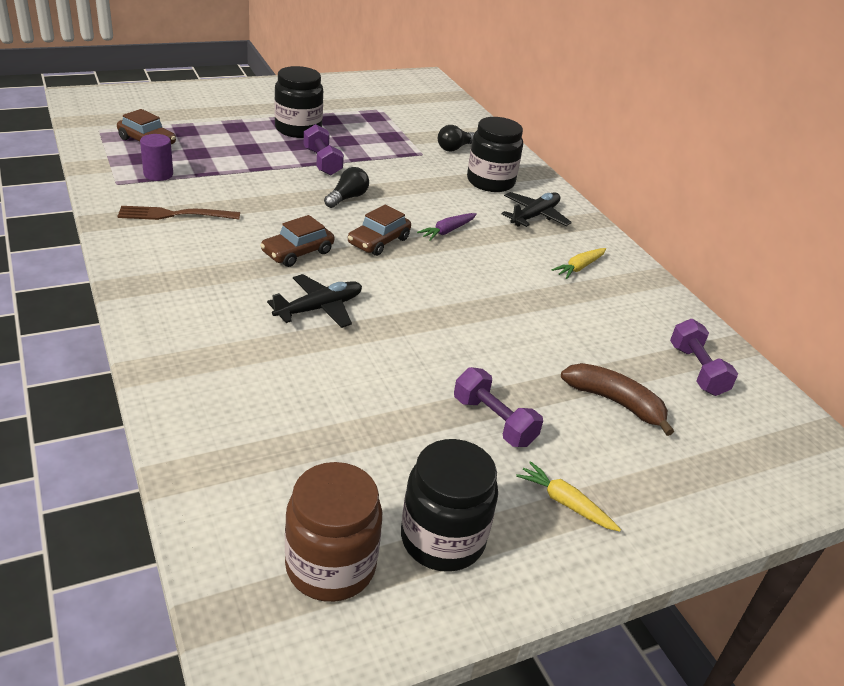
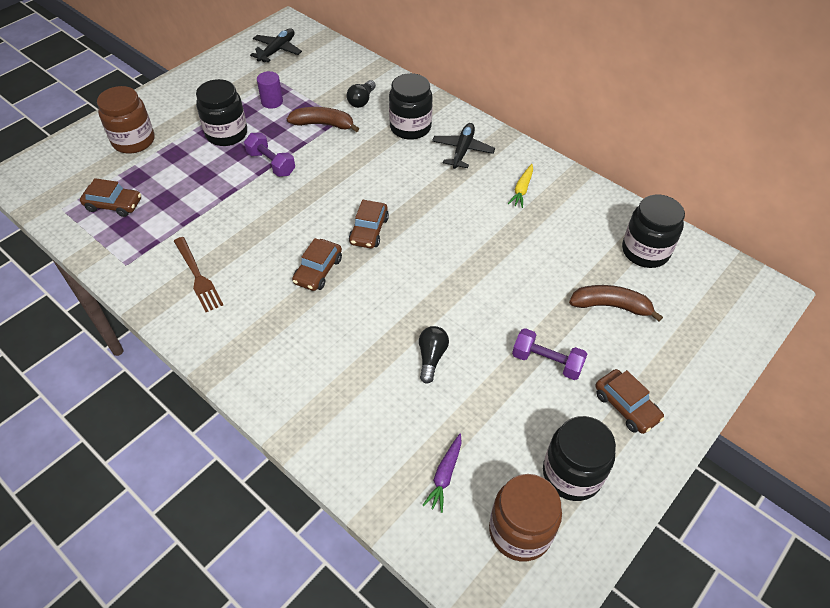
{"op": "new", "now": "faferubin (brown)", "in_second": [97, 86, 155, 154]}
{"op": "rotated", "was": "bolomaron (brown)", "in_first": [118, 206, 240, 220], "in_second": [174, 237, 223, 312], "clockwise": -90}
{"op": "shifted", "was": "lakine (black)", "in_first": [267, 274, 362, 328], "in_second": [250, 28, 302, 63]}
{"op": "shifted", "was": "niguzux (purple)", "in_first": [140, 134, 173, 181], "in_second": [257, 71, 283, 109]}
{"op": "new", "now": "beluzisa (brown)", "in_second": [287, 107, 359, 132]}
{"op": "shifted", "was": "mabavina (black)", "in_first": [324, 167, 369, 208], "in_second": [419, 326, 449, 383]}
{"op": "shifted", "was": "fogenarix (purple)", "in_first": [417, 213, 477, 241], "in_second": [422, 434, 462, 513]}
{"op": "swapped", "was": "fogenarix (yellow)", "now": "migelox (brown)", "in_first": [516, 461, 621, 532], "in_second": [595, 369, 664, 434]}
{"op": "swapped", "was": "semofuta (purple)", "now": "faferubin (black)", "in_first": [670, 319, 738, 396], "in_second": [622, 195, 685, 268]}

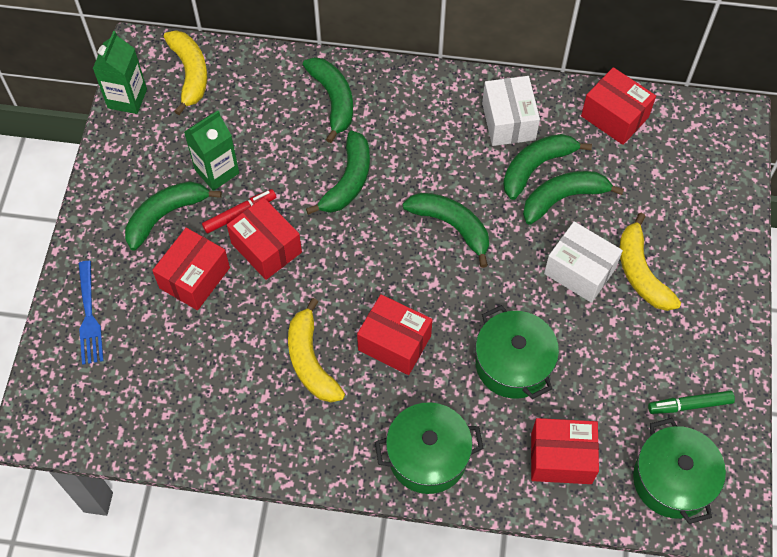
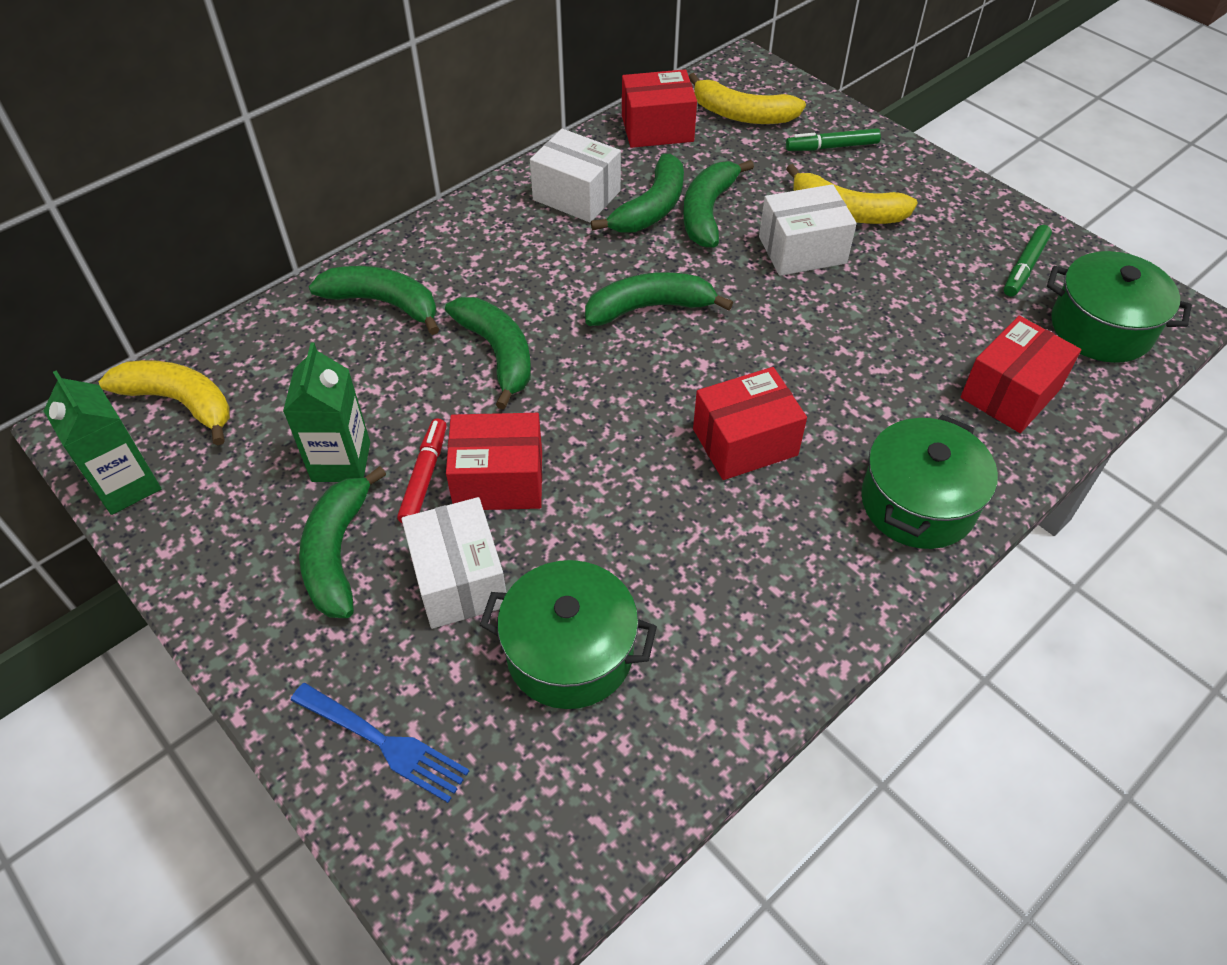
{"op": "repainted", "was": "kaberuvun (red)", "now": "kaberuvun (white)", "in_first": [152, 228, 230, 310], "in_second": [402, 497, 507, 629]}
{"op": "shifted", "was": "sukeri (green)", "in_first": [475, 305, 559, 399], "in_second": [480, 560, 657, 709]}
{"op": "rotated", "was": "beluzisa (green)", "in_first": [503, 134, 592, 200], "in_second": [591, 154, 684, 233], "clockwise": -150}
{"op": "shifted", "was": "beluzisa (yellow)", "in_first": [288, 298, 345, 402], "in_second": [689, 73, 806, 124]}
{"op": "new", "now": "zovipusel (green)", "in_second": [786, 128, 881, 151]}

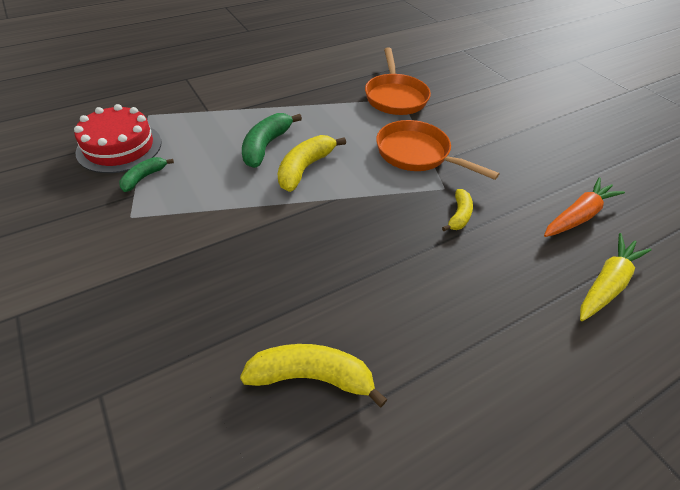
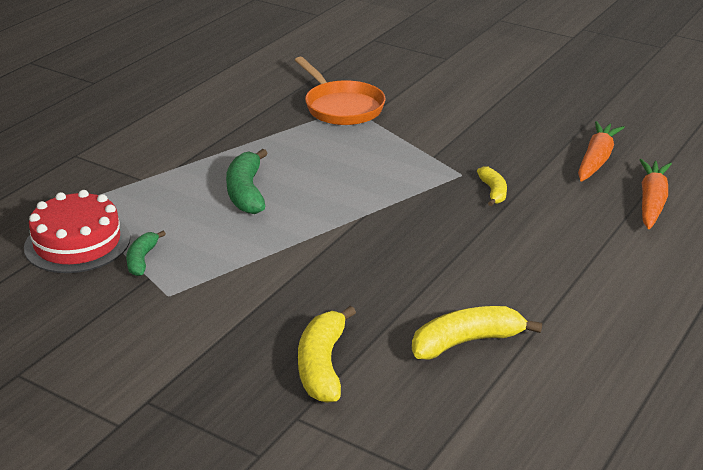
{"op": "shifted", "was": "beluzisa (yellow)", "in_first": [278, 135, 346, 192], "in_second": [298, 306, 356, 403]}
{"op": "repainted", "was": "fogenarix (yellow)", "now": "fogenarix (orange)", "in_first": [580, 233, 652, 321], "in_second": [640, 159, 672, 229]}
{"op": "gone", "was": "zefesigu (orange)", "in_first": [376, 120, 499, 180]}

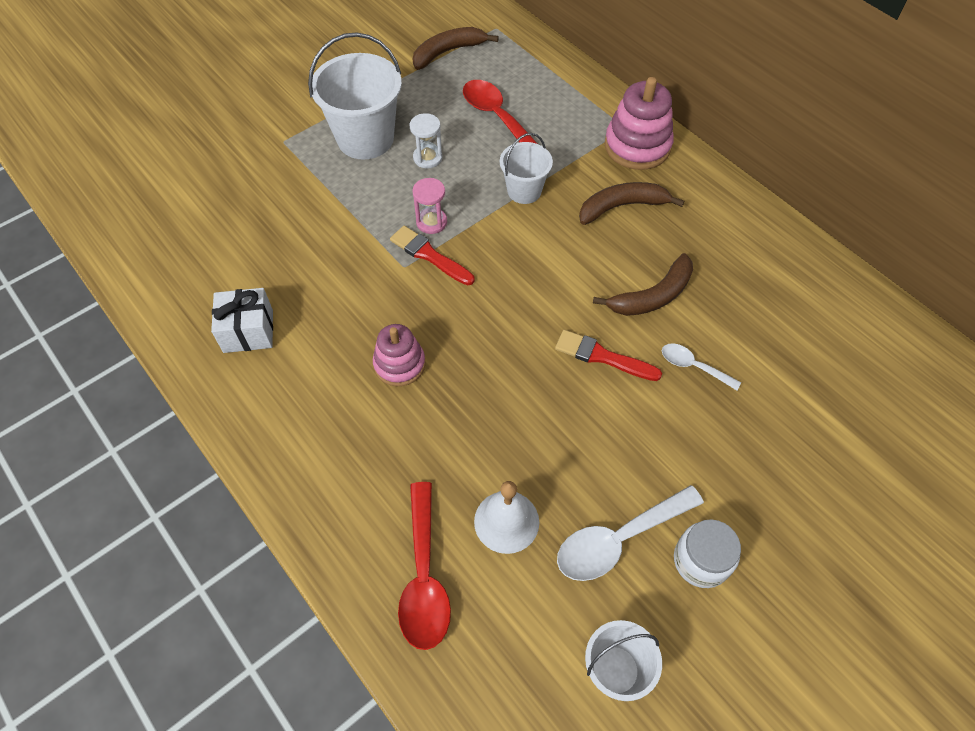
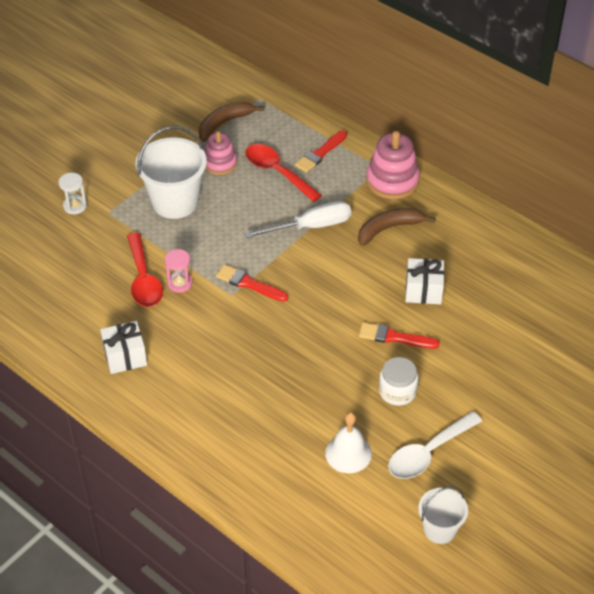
{"op": "shifted", "was": "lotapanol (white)", "in_first": [410, 113, 443, 168], "in_second": [58, 173, 87, 214]}
{"op": "shifted", "was": "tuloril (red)", "in_first": [398, 482, 451, 650], "in_second": [127, 233, 163, 307]}
{"op": "shifted", "was": "lotapanol (pink)", "in_first": [413, 178, 447, 234], "in_second": [165, 249, 192, 293]}
{"op": "shifted", "was": "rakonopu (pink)", "in_first": [373, 324, 426, 386], "in_second": [205, 131, 237, 175]}
{"op": "swapped", "was": "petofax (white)", "now": "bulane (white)", "in_first": [500, 133, 553, 204], "in_second": [244, 201, 351, 238]}
{"op": "new", "now": "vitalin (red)", "in_second": [295, 130, 347, 173]}
{"op": "shifted", "was": "faferubin (white)", "in_first": [674, 519, 741, 588], "in_second": [379, 357, 418, 406]}
{"op": "swapped", "was": "beluzisa (brown)", "now": "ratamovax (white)", "in_first": [593, 253, 693, 316], "in_second": [405, 258, 444, 305]}
{"op": "gone", "was": "tuloril (white)", "in_first": [662, 343, 741, 390]}

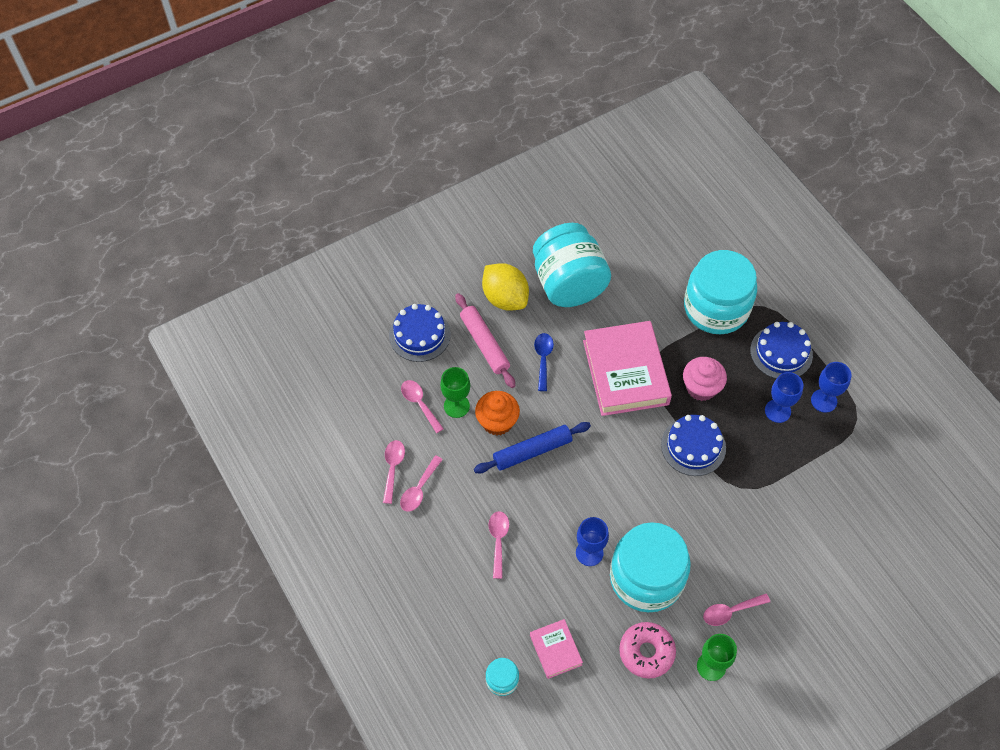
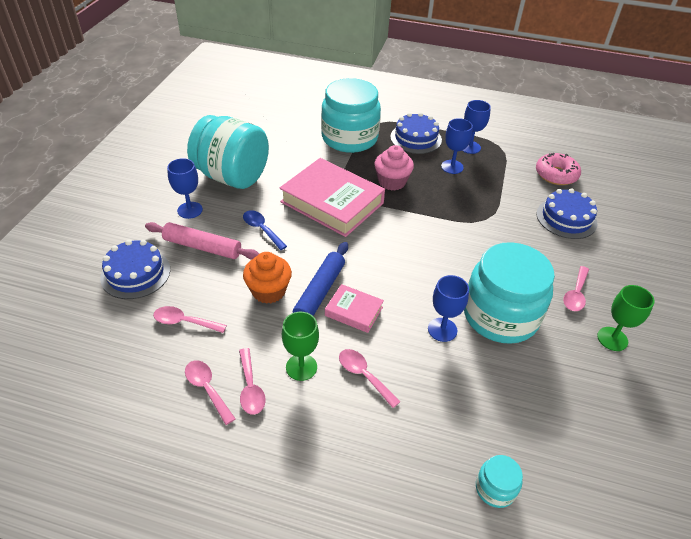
{"op": "swapped", "was": "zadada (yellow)", "now": "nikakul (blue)", "in_first": [482, 263, 529, 311], "in_second": [167, 158, 203, 219]}
{"op": "shifted", "was": "nikakul (green)", "in_first": [440, 367, 470, 418], "in_second": [282, 312, 319, 381]}
{"op": "shifted", "was": "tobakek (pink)", "in_first": [530, 619, 583, 679], "in_second": [325, 284, 384, 333]}
{"op": "shifted", "was": "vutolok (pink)", "in_first": [619, 622, 676, 679], "in_second": [536, 153, 581, 185]}
{"op": "shifted", "was": "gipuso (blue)", "in_first": [661, 415, 726, 476], "in_second": [536, 188, 598, 239]}

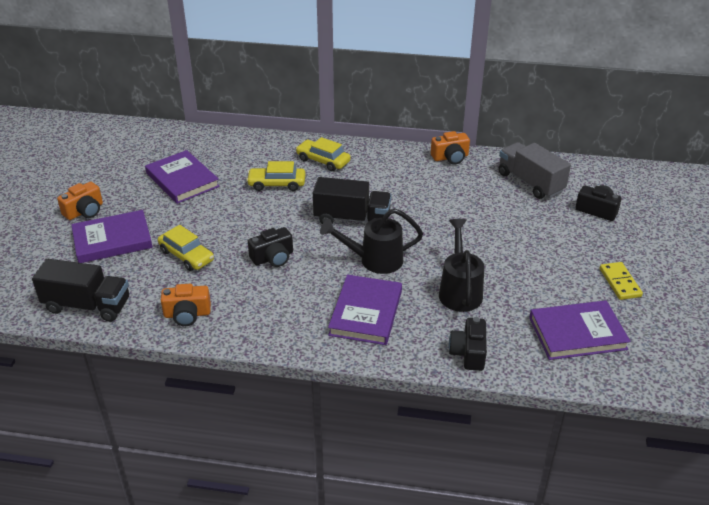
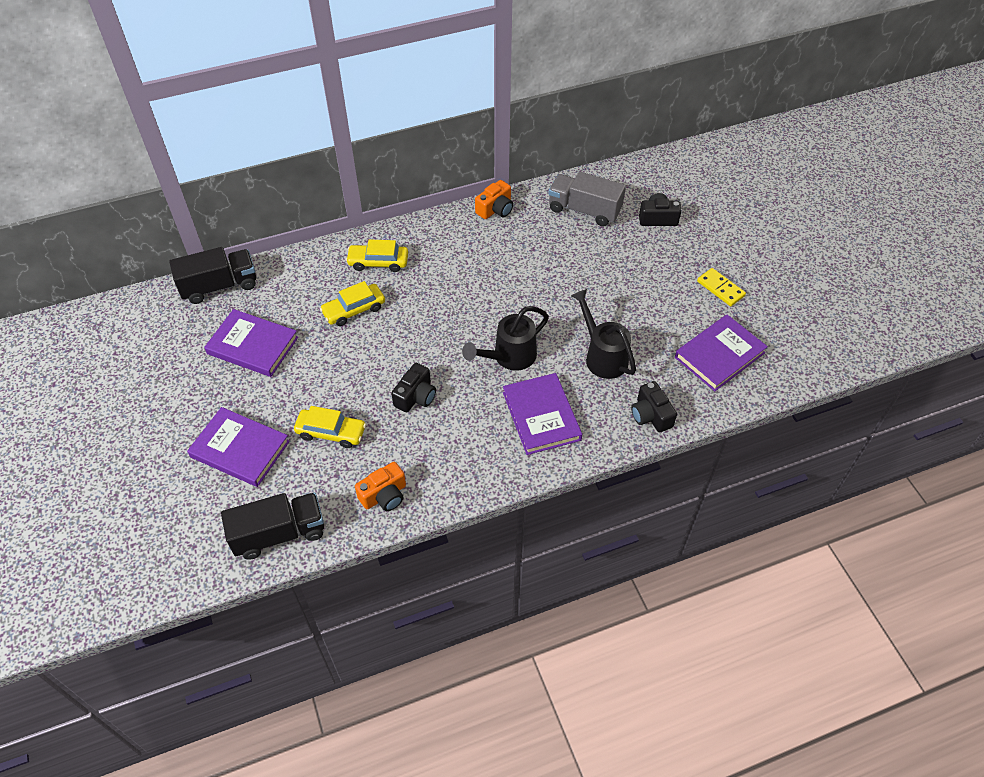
{"op": "shifted", "was": "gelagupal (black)", "in_first": [313, 177, 392, 224], "in_second": [169, 247, 256, 304]}
{"op": "rotated", "was": "tobakek (purple)", "in_first": [71, 210, 153, 263], "in_second": [187, 407, 290, 487], "clockwise": 75}
{"op": "gone", "was": "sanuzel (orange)", "in_first": [57, 182, 103, 220]}

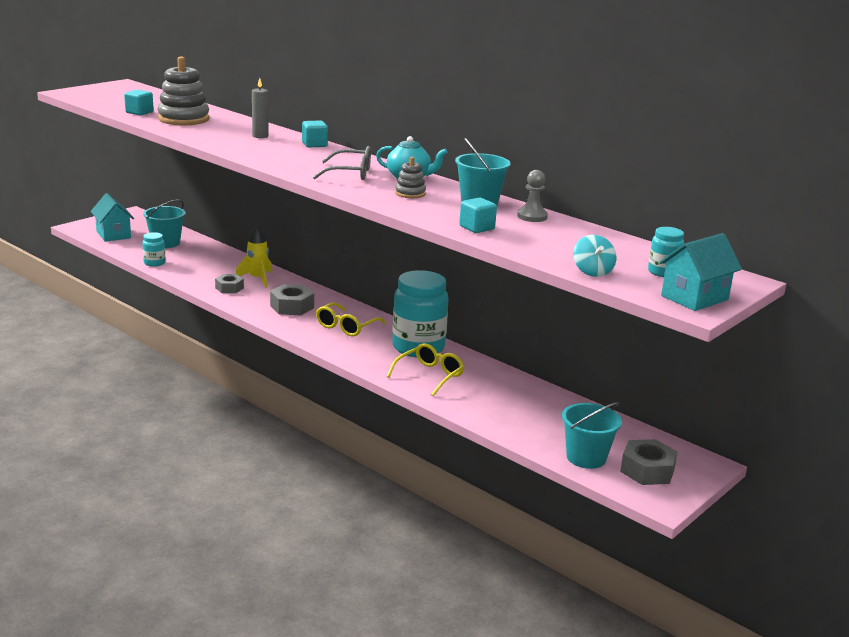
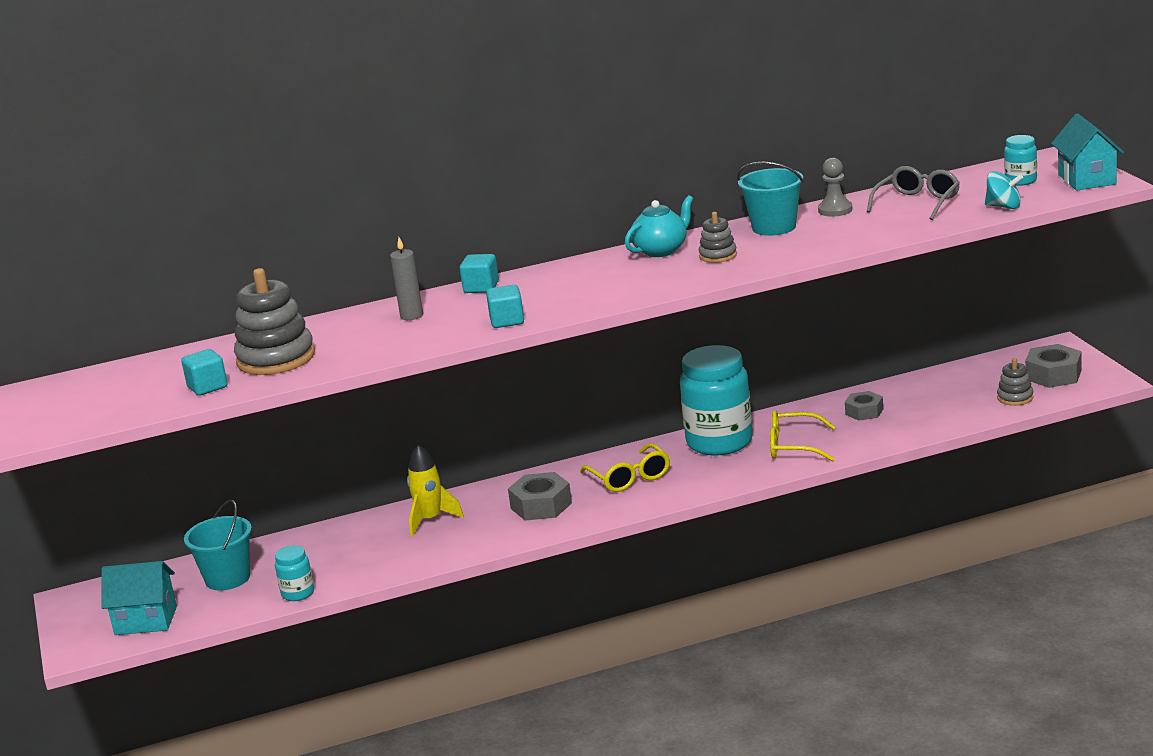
{"op": "shifted", "was": "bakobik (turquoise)", "in_first": [459, 198, 497, 233], "in_second": [486, 285, 524, 328]}
{"op": "rotated", "was": "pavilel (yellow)", "in_first": [387, 343, 464, 396], "in_second": [770, 410, 835, 461], "clockwise": -60}
{"op": "shifted", "was": "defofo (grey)", "in_first": [215, 274, 244, 293], "in_second": [845, 391, 883, 421]}
{"op": "shifted", "was": "pavilel (grey)", "in_first": [313, 146, 371, 180], "in_second": [867, 166, 960, 220]}
{"op": "swapped", "was": "petofax (turquoise)", "now": "rakonopu (grey)", "in_first": [562, 402, 622, 469], "in_second": [997, 358, 1033, 406]}

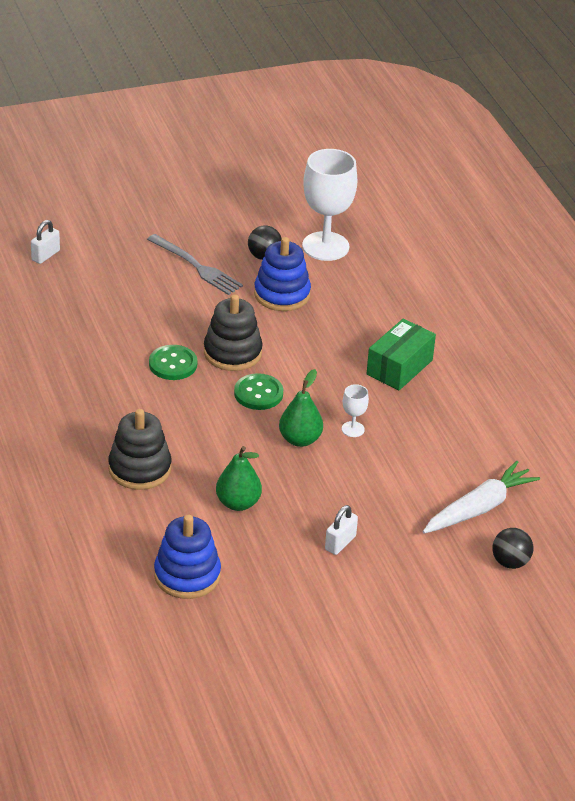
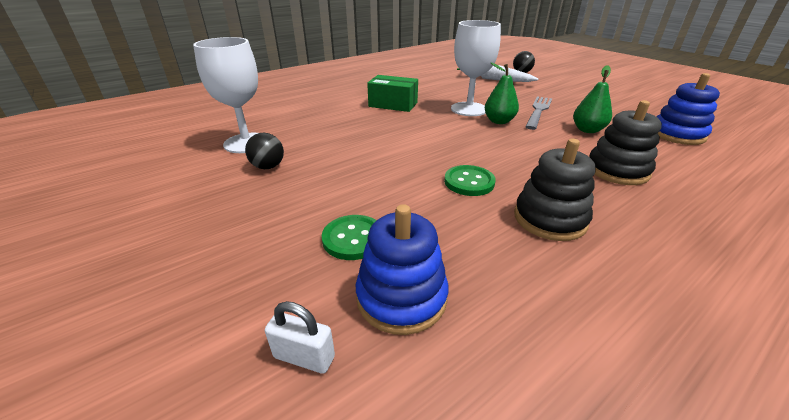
{"op": "shifted", "was": "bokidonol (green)", "in_first": [234, 373, 283, 410], "in_second": [322, 215, 377, 260]}
{"op": "shifted", "was": "rakonopu (blue)", "in_first": [254, 237, 311, 311], "in_second": [356, 204, 448, 335]}
{"op": "scaled", "was": "nikakul (white)", "in_first": [342, 384, 369, 437], "in_second": [451, 20, 501, 116], "ratio": 2.28}
{"op": "shifted", "was": "rakonopu (black)", "in_first": [204, 294, 263, 371], "in_second": [514, 139, 596, 241]}
{"op": "shifted", "was": "bolomaron (grey)", "in_first": [147, 234, 243, 295], "in_second": [525, 96, 552, 130]}
{"op": "gone", "was": "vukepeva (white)", "in_first": [325, 505, 358, 555]}

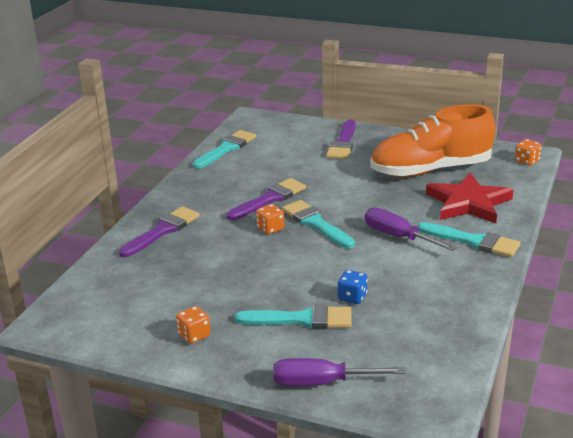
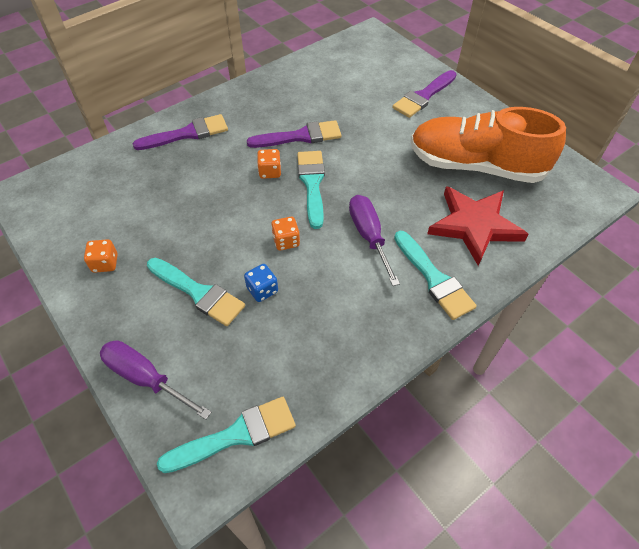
{"op": "shifted", "was": "vitalin (turquoise)", "in_first": [193, 130, 256, 169], "in_second": [157, 397, 296, 473]}
{"op": "shifted", "was": "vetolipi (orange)", "in_first": [515, 139, 542, 166], "in_second": [271, 217, 300, 250]}

